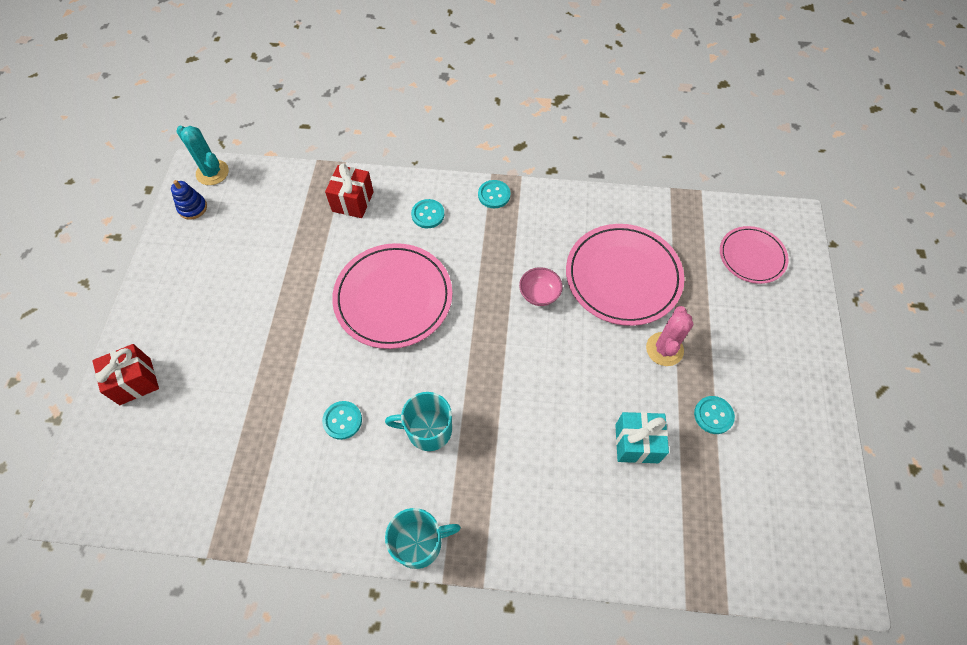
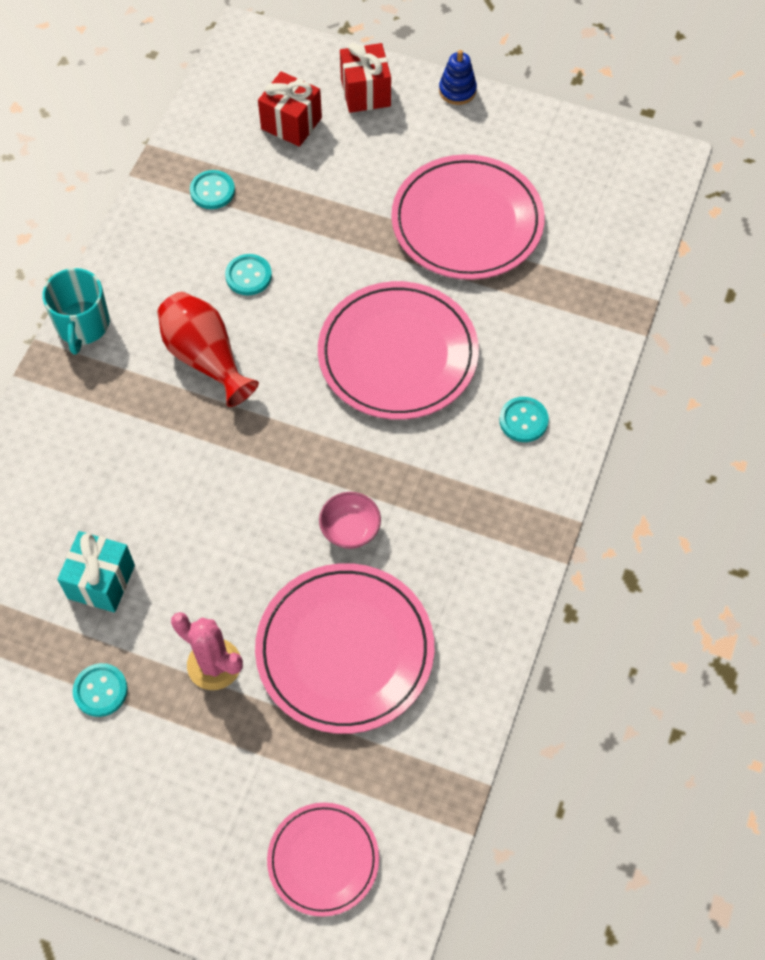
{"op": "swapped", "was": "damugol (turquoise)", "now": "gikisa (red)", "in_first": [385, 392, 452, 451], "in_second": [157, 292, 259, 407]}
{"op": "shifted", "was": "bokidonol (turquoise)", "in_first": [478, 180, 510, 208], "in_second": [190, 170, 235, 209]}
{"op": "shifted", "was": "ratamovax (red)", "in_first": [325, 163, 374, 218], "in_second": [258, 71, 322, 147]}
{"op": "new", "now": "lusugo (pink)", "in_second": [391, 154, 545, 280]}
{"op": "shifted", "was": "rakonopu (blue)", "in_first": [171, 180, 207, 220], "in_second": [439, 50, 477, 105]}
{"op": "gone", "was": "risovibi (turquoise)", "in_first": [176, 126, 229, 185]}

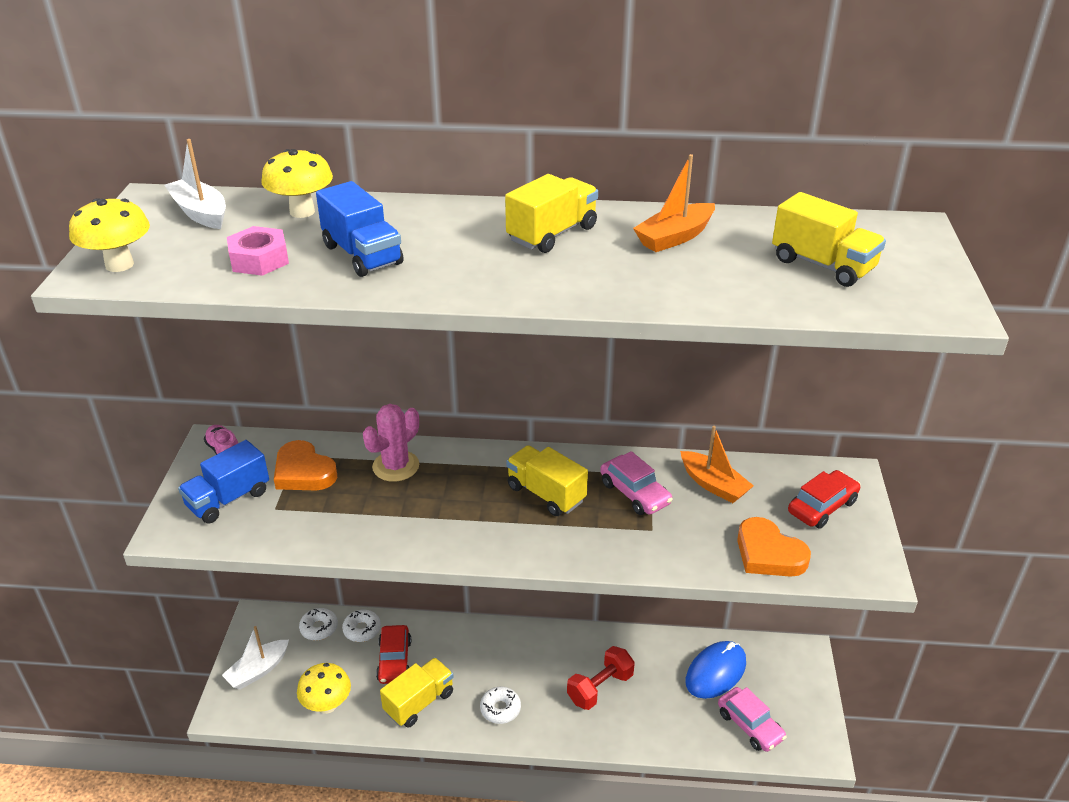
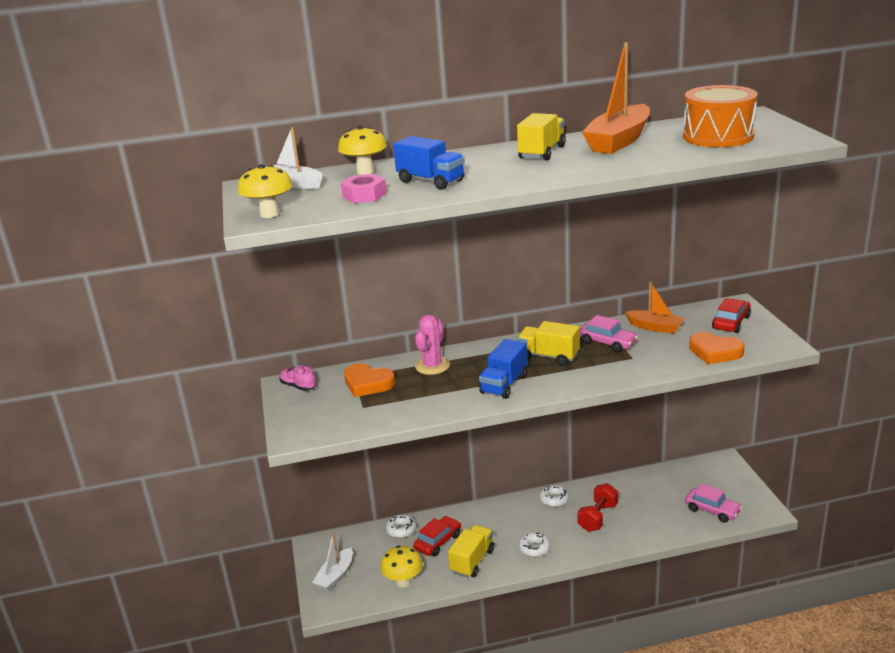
{"op": "rotated", "was": "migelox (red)", "in_first": [376, 625, 411, 684], "in_second": [413, 516, 461, 556], "clockwise": -120}
{"op": "shifted", "was": "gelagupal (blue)", "in_first": [178, 440, 269, 523], "in_second": [479, 339, 528, 399]}
{"op": "shifted", "was": "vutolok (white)", "in_first": [299, 608, 338, 641], "in_second": [539, 485, 569, 507]}
{"op": "scaled", "was": "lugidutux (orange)", "in_first": [633, 154, 715, 252], "in_second": [582, 42, 650, 154], "ratio": 1.68}
{"op": "swapped", "was": "gelagupal (yellow)", "now": "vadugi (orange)", "in_first": [772, 192, 886, 287], "in_second": [683, 85, 758, 147]}
{"op": "gone", "was": "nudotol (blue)", "in_first": [686, 641, 746, 699]}

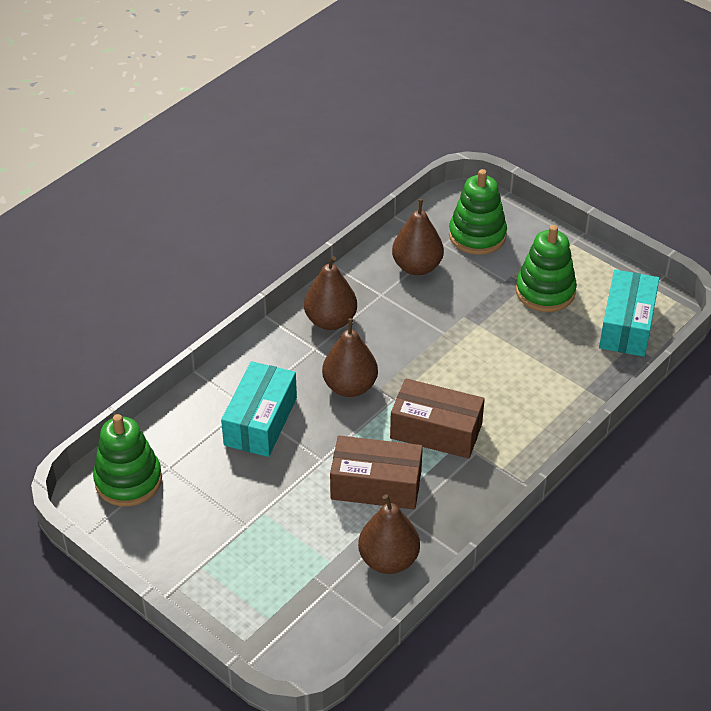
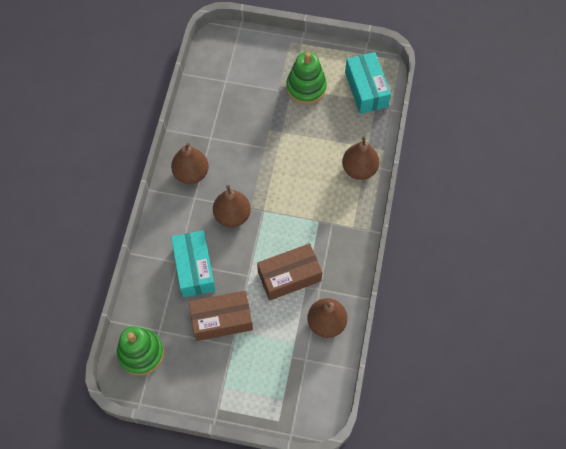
{"op": "shifted", "was": "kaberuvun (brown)", "in_first": [390, 378, 485, 459], "in_second": [189, 291, 253, 341]}
{"op": "shifted", "was": "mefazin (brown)", "in_first": [392, 199, 444, 275], "in_second": [342, 136, 379, 180]}
{"op": "gone", "was": "rakonopu (green)", "in_first": [449, 169, 507, 255]}

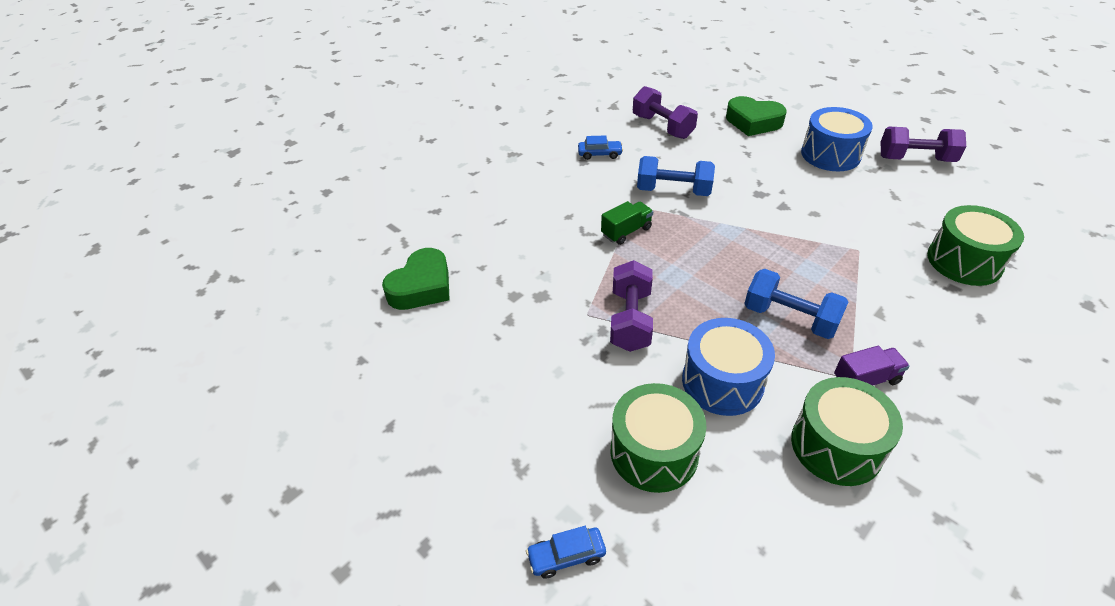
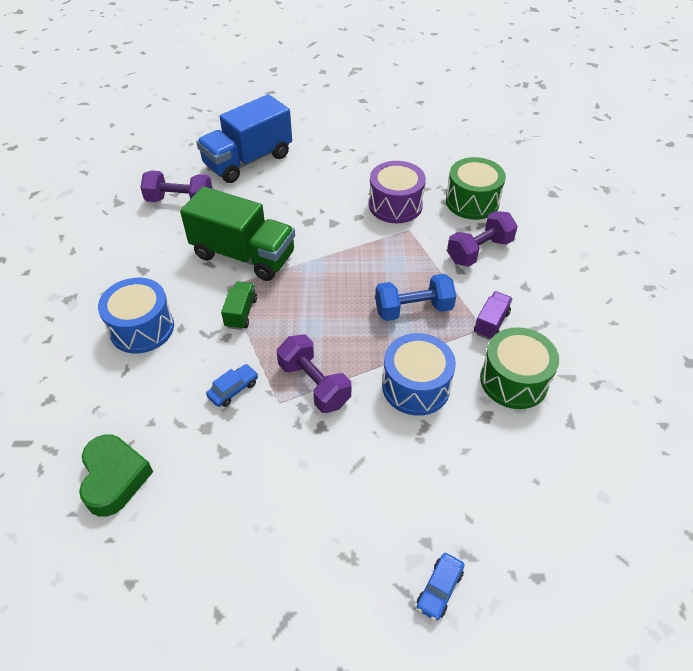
{"op": "shifted", "was": "vadugi (blue)", "in_first": [801, 107, 873, 171], "in_second": [98, 278, 174, 354]}
{"op": "swapped", "was": "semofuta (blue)", "now": "gelagupal (green)", "in_first": [637, 156, 715, 196], "in_second": [180, 186, 295, 281]}
{"op": "swapped", "was": "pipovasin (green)", "now": "gelagupal (blue)", "in_first": [726, 96, 787, 136], "in_second": [196, 94, 292, 183]}
{"op": "shifted", "was": "migelox (blue)", "in_first": [578, 135, 623, 160], "in_second": [206, 364, 258, 407]}
{"op": "new", "now": "vadugi (purple)", "in_second": [369, 161, 426, 223]}
{"op": "shifted", "was": "semofuta (purple)", "in_first": [881, 127, 966, 162], "in_second": [447, 211, 518, 267]}
{"op": "gone", "was": "vadugi (green)", "in_first": [611, 383, 706, 493]}

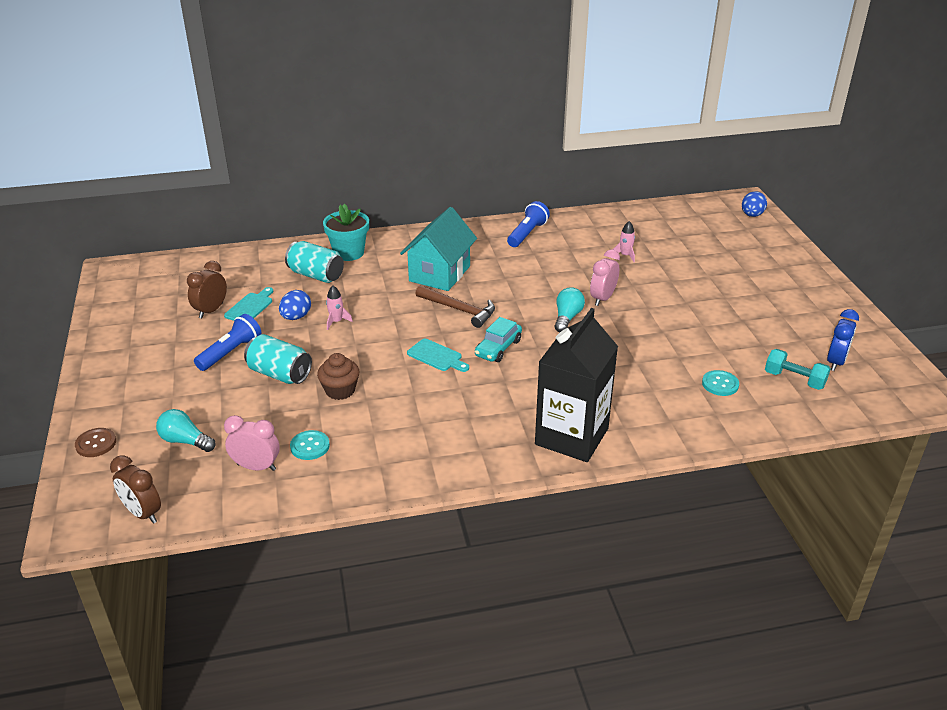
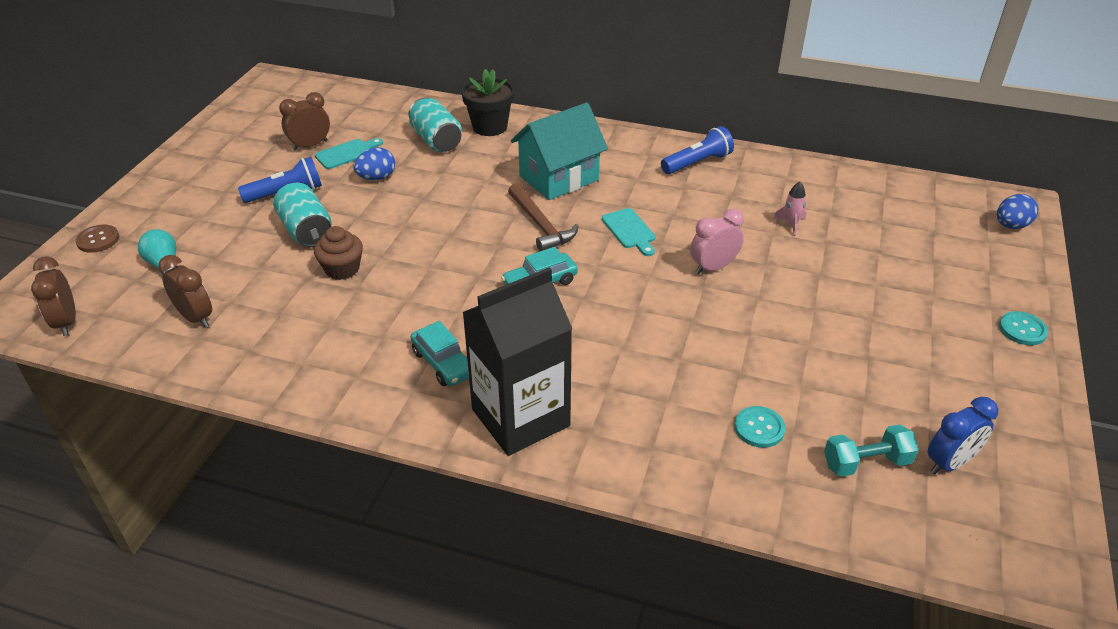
{"op": "repainted", "was": "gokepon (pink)", "now": "gokepon (brown)", "in_first": [224, 415, 280, 471], "in_second": [158, 255, 212, 328]}
{"op": "new", "now": "migelox (turquoise)", "in_second": [411, 321, 469, 386]}
{"op": "repainted", "was": "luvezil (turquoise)", "now": "luvezil (black)", "in_first": [323, 204, 369, 261], "in_second": [461, 69, 515, 136]}
{"op": "shifted", "was": "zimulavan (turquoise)", "in_first": [407, 339, 469, 372], "in_second": [602, 208, 655, 256]}
{"op": "rotated", "was": "semofuta (turquoise)", "in_first": [765, 349, 831, 390], "in_second": [824, 424, 919, 477], "clockwise": -75}
{"op": "shifted", "was": "bokidonol (turquoise)", "in_first": [290, 430, 330, 460], "in_second": [999, 311, 1048, 345]}
{"op": "gone", "was": "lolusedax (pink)", "in_first": [326, 286, 353, 330]}
{"op": "gone", "was": "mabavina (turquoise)", "in_first": [555, 287, 585, 332]}

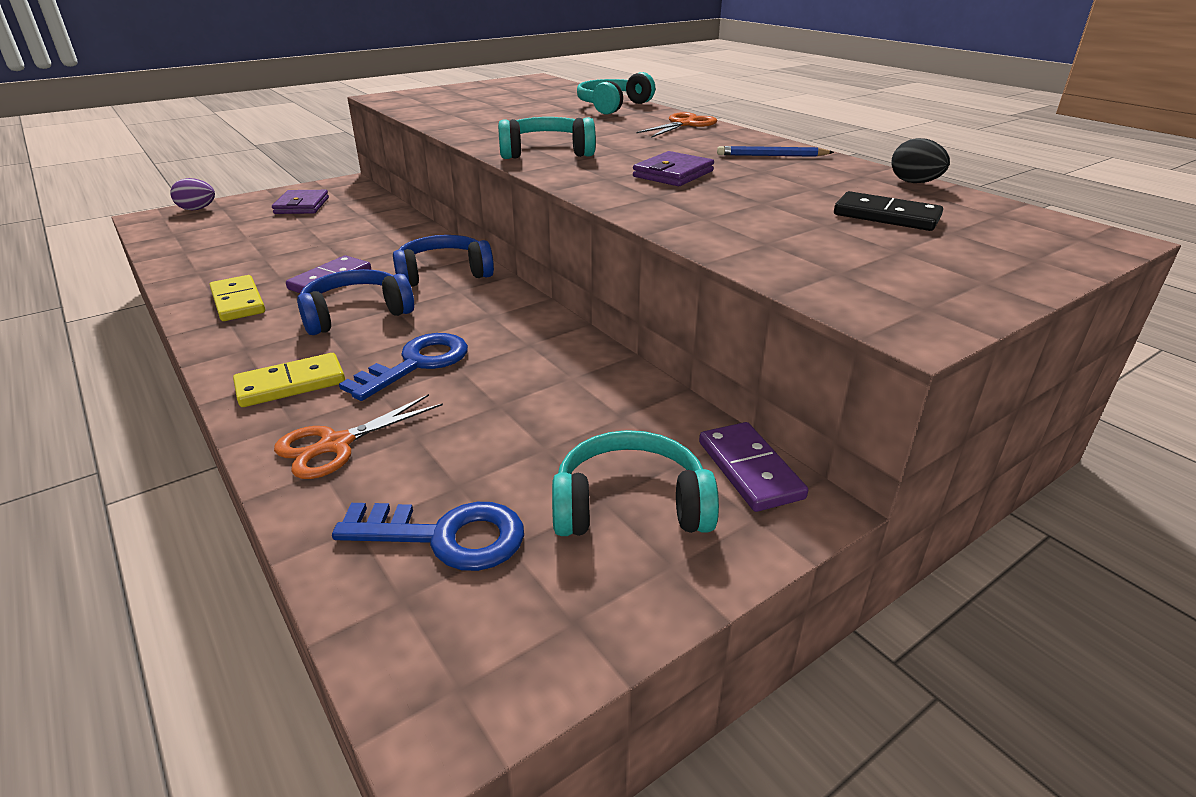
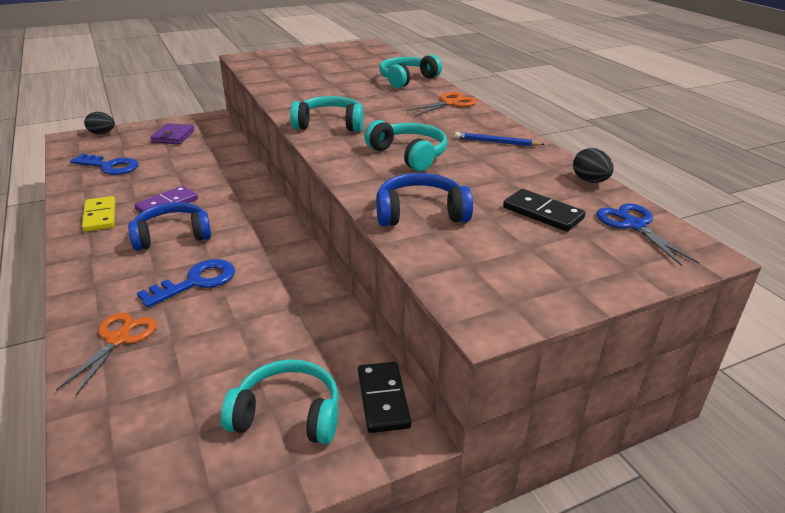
{"op": "rotated", "was": "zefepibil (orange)", "in_first": [274, 394, 443, 479], "in_second": [56, 313, 157, 396], "clockwise": 135}
{"op": "shifted", "was": "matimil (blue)", "in_first": [332, 502, 524, 571], "in_second": [70, 154, 138, 175]}
{"op": "repainted", "was": "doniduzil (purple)", "now": "doniduzil (black)", "in_first": [170, 178, 215, 210], "in_second": [84, 112, 115, 134]}
{"op": "repainted", "was": "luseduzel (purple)", "now": "luseduzel (black)", "in_first": [699, 422, 808, 512], "in_second": [358, 362, 411, 433]}
{"op": "swapped", "was": "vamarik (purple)", "now": "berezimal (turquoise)", "in_first": [633, 151, 714, 186], "in_second": [365, 120, 447, 171]}
{"op": "shifted", "was": "berezimal (blue)", "in_first": [393, 235, 494, 287], "in_second": [376, 173, 473, 226]}
{"op": "new", "now": "zefepibil (blue)", "in_second": [596, 203, 699, 266]}
{"op": "gone", "was": "luseduzel (yellow)", "in_first": [233, 353, 345, 407]}

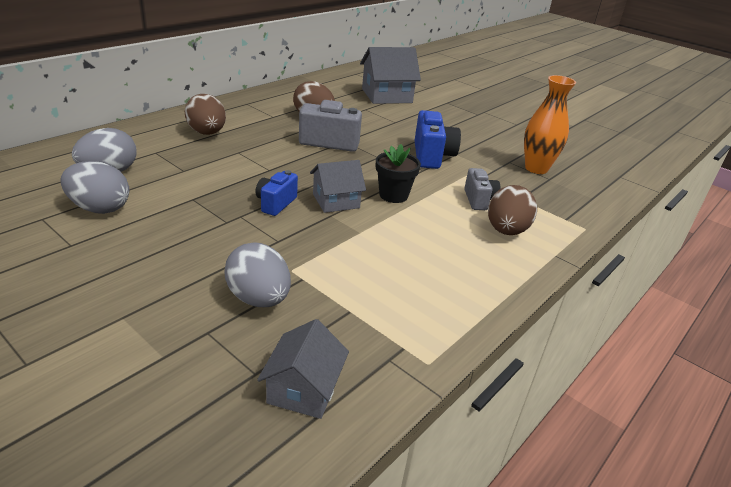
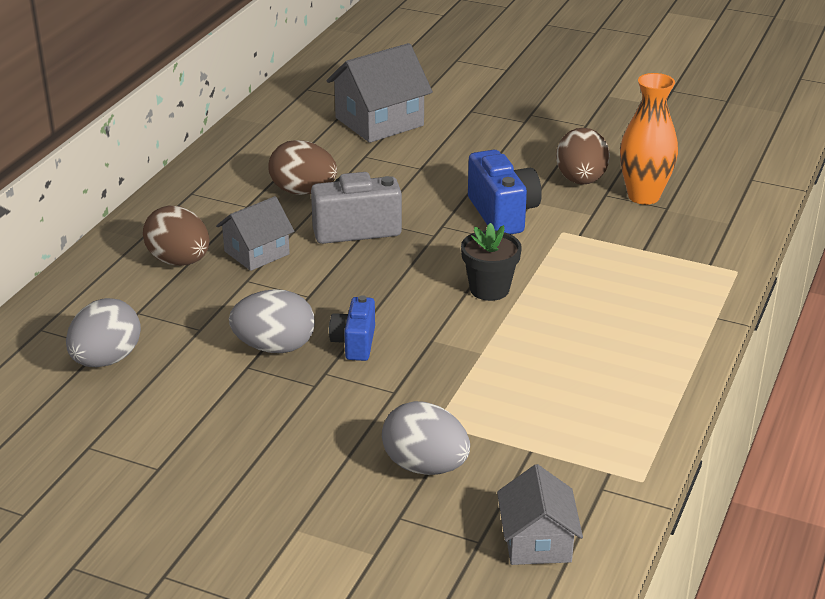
{"op": "shifted", "was": "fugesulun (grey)", "in_first": [310, 160, 366, 213], "in_second": [216, 196, 294, 271]}
{"op": "shifted", "was": "doniduzil (grey)", "in_first": [60, 161, 130, 214], "in_second": [229, 289, 315, 353]}
{"op": "shifted", "was": "doniduzil (brown)", "in_first": [488, 185, 537, 235], "in_second": [556, 128, 610, 185]}
{"op": "gone", "was": "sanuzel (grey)", "in_first": [464, 168, 501, 210]}

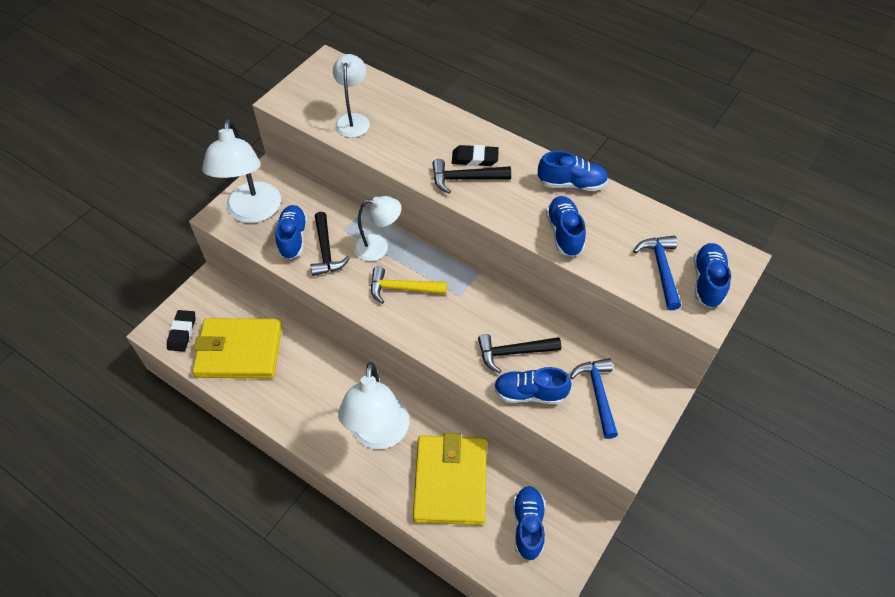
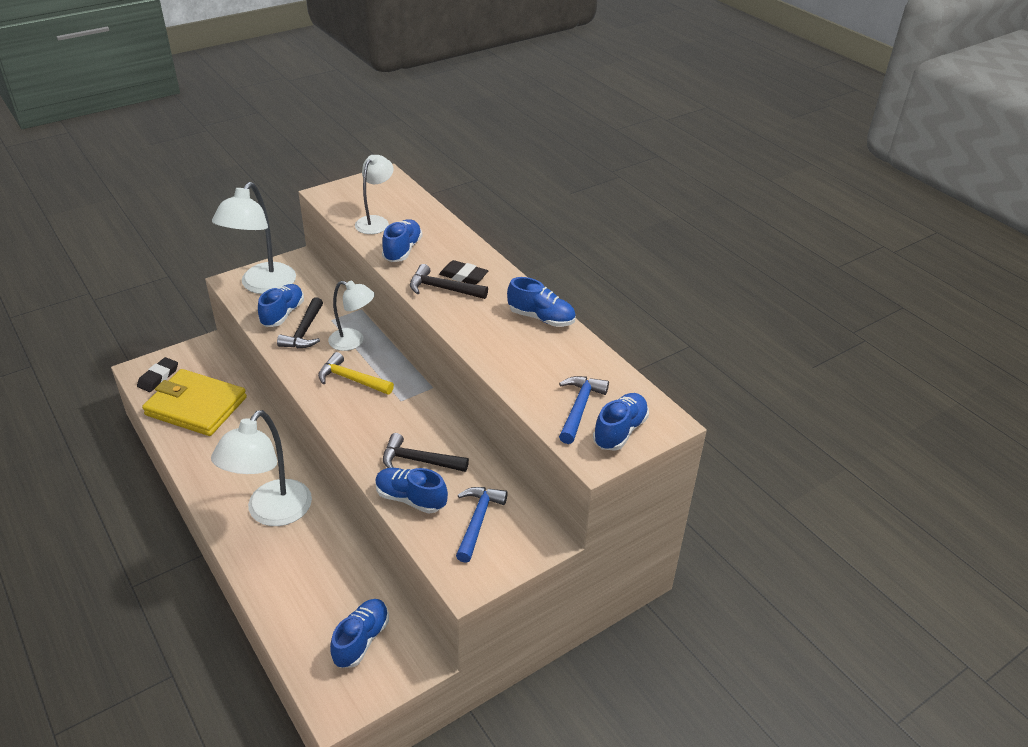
{"op": "shifted", "was": "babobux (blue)", "in_first": [546, 196, 586, 257], "in_second": [382, 219, 423, 262]}
{"op": "gone", "was": "vamarik (yellow)", "in_first": [413, 433, 487, 525]}

